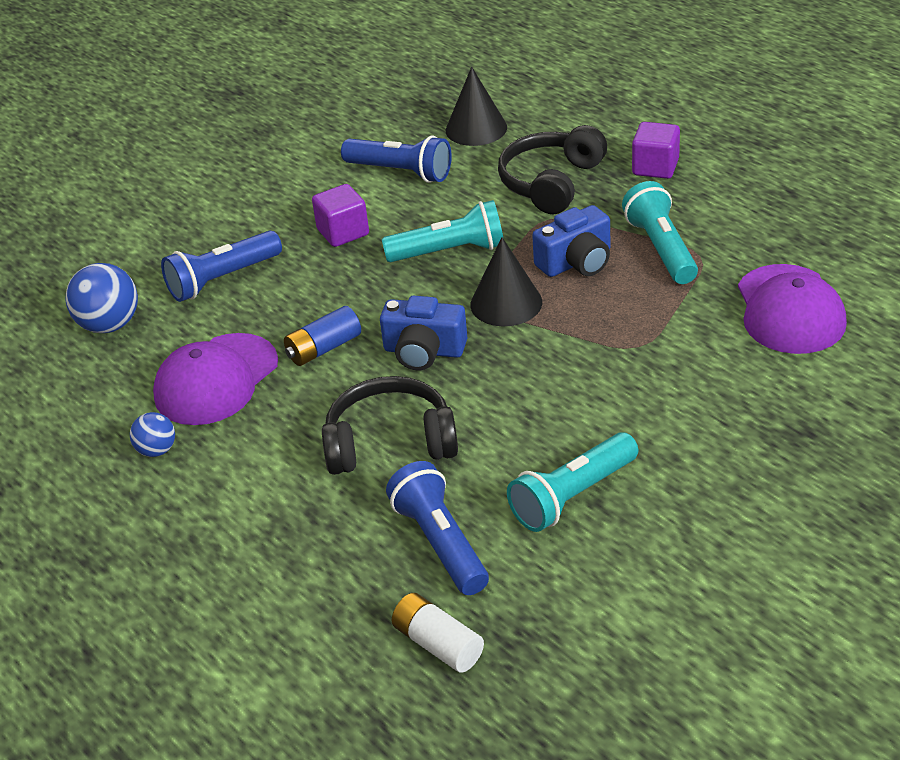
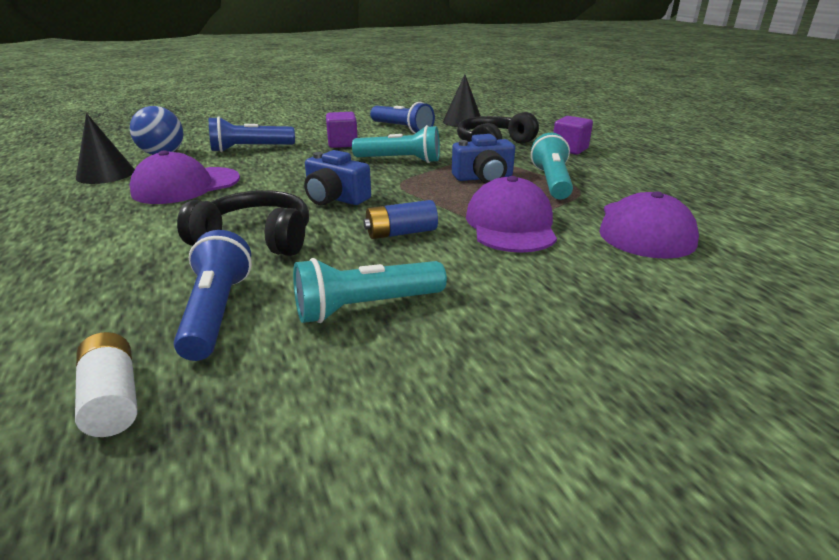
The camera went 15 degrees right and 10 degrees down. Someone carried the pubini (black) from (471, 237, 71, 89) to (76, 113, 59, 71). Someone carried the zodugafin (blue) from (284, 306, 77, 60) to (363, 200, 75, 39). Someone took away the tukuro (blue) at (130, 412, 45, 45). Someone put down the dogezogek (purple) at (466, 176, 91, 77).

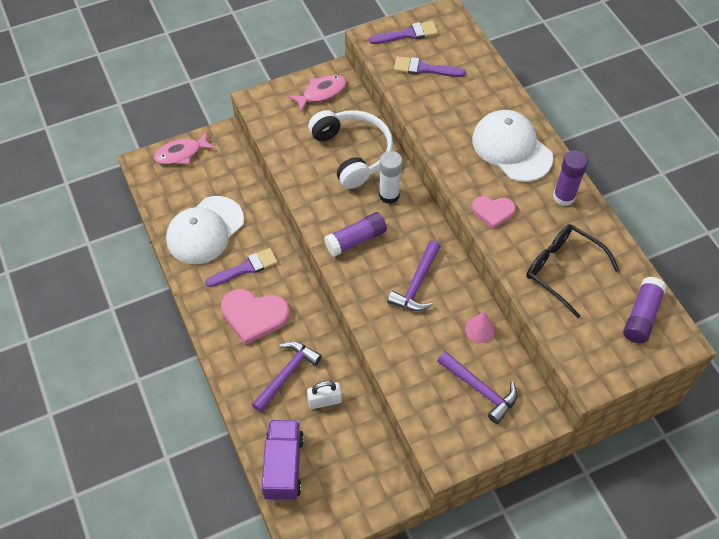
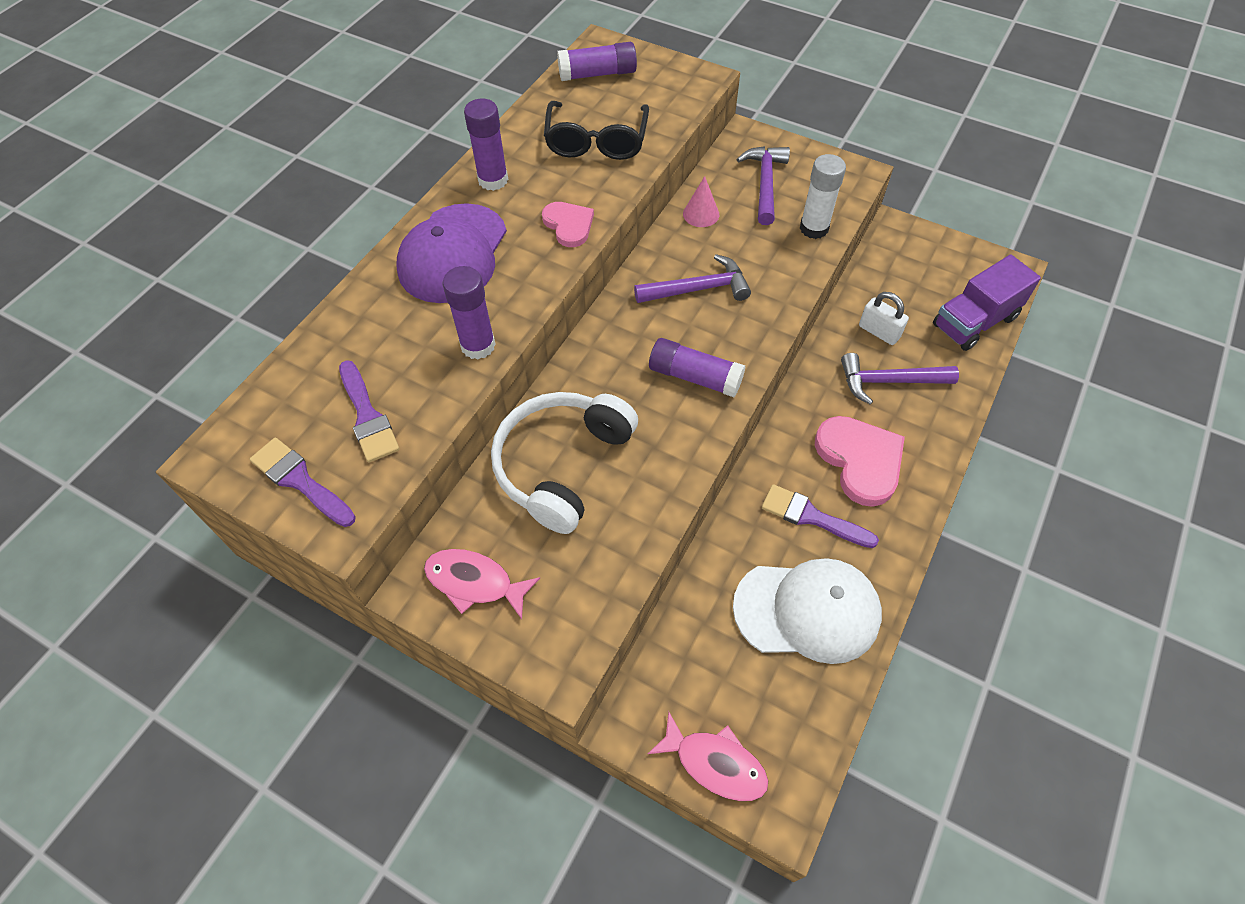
The camera went 125 degrees left and 0 degrees up. Someone repainted the dogezogek (white) at (472, 110, 81, 72), which became the dogezogek (purple) at (396, 203, 111, 100). Someone carried the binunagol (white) from (379, 151, 24, 53) to (800, 154, 46, 85). Someone put down the binunagol (purple) at (443, 266, 53, 93).

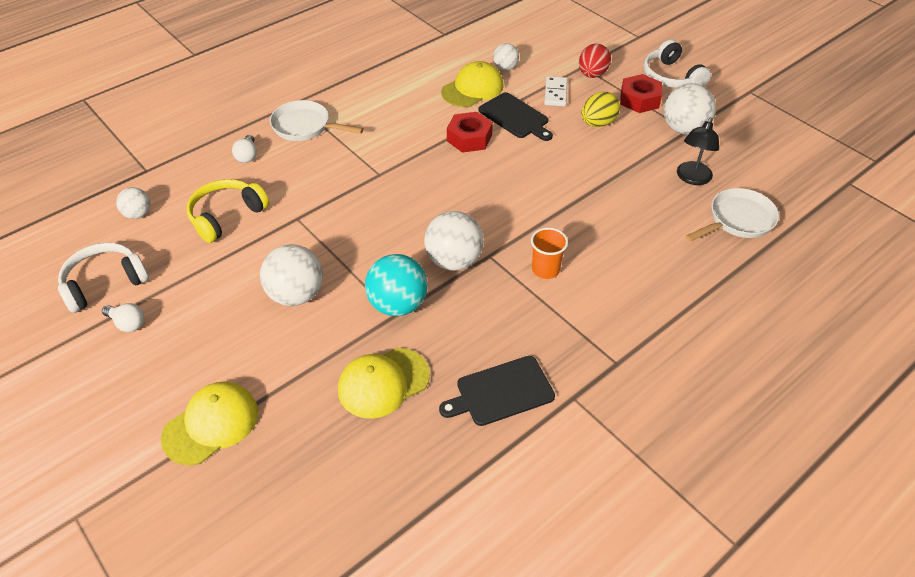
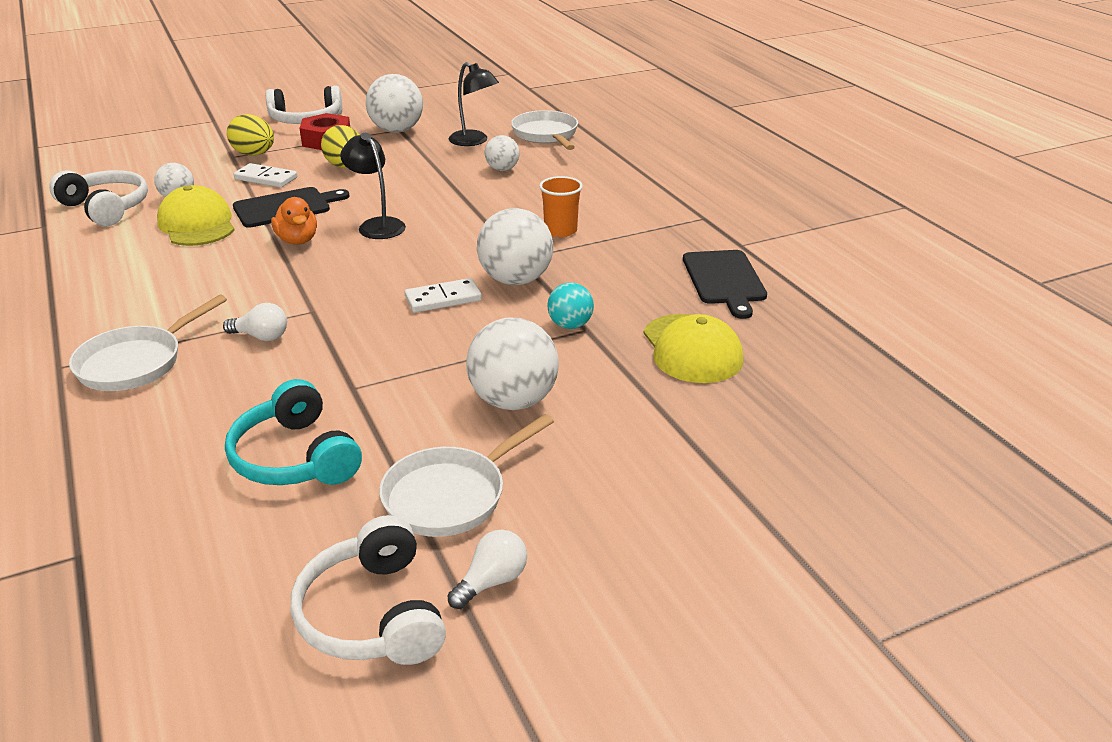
The camera went 75 degrees left and 15 degrees down. Someone repainted the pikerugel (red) at (579, 43, 32, 35), which became the pikerugel (yellow) at (227, 114, 47, 42). Someone swapped the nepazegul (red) at (447, 112, 46, 41) for the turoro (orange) at (271, 197, 46, 48). Someone carried the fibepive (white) from (232, 135, 25, 28) to (223, 303, 64, 38). Someone repainted the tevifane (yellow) at (186, 179, 83, 64), which became the tevifane (turquoise) at (225, 379, 137, 106). Someone carried the tukuro (white) from (116, 187, 34, 32) to (485, 135, 35, 36). Someone scaled the tukuro (turquoise) at (365, 254, 62, 62) by 0.57. Someone took away the dogezogek (yellow) at (161, 382, 97, 84). Someone put down the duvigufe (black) at (340, 133, 66, 106). Someone put down the tevifane (white) at (49, 170, 99, 56). Someone put down the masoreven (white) at (405, 278, 77, 35). Someone put down the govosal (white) at (379, 414, 175, 123).

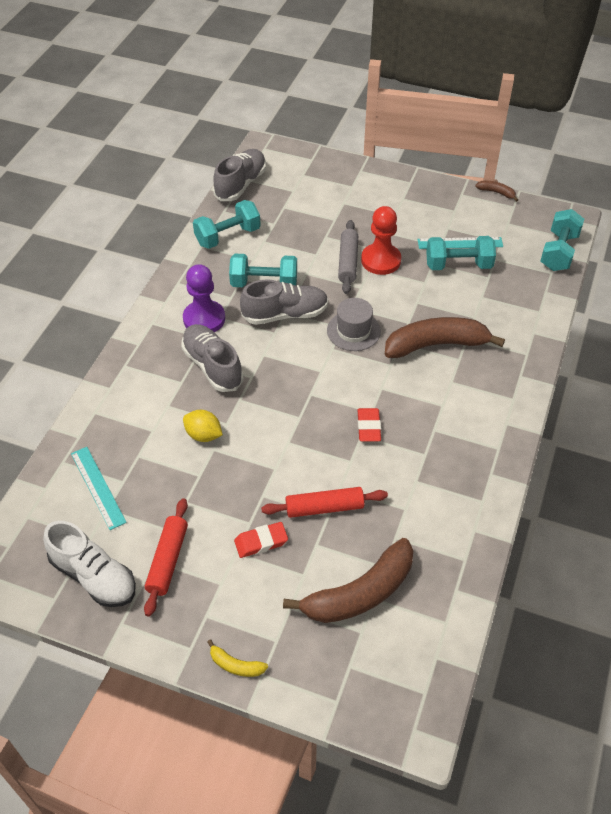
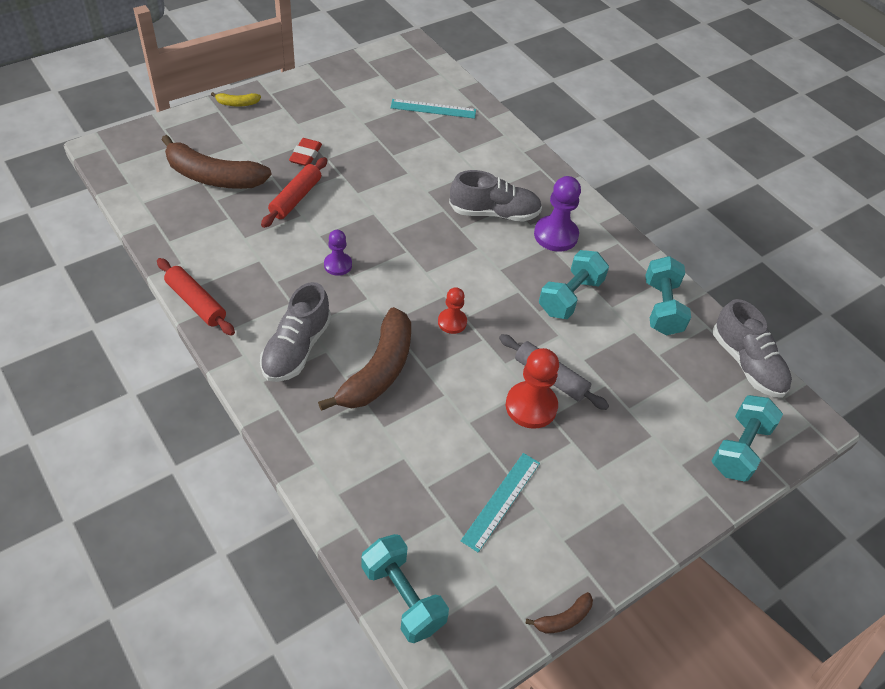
The camera went 120 degrees right and 0 degrees up. Someone carried the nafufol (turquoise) from (426, 236, 70, 34) to (712, 395, 71, 87). Someone carried the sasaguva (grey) from (240, 279, 88, 46) to (260, 282, 71, 100). Someone swapped the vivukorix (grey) at (327, 298, 54, 53) for the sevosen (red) at (438, 287, 29, 47). Someone swapped the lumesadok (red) at (358, 408, 23, 34) for the sevosen (purple) at (324, 230, 28, 46). Someone took away the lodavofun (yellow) at (183, 410, 40, 32). Someone carried the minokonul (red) from (144, 498, 44, 119) to (157, 258, 78, 78). Someone took away the sasaguva (white) at (43, 521, 93, 86). Someone rotated the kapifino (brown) at (283, 538, 130, 85) by 75 degrees counterclockwise. Someone rotated the kapifino (yellow) at (207, 639, 61, 38) by 150 degrees counterclockwise.

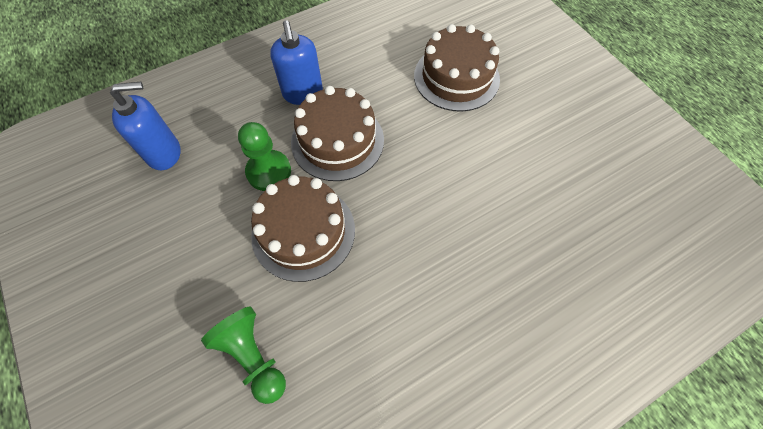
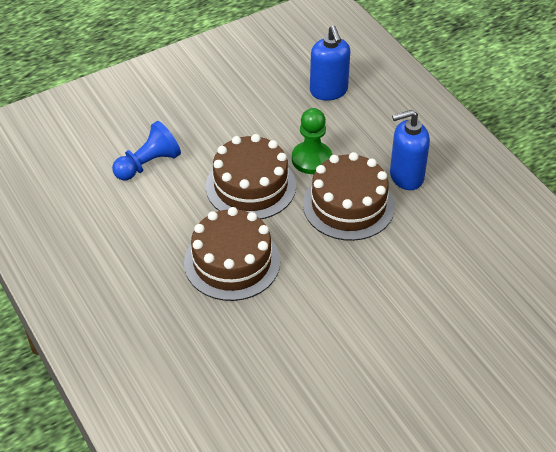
The camera went 90 degrees right and 15 degrees down. Someone carried the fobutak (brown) from (414, 24, 86, 88) to (184, 207, 96, 94). Someone repainted the sevosen (green) at (201, 307, 85, 97), which became the sevosen (blue) at (112, 121, 69, 59).

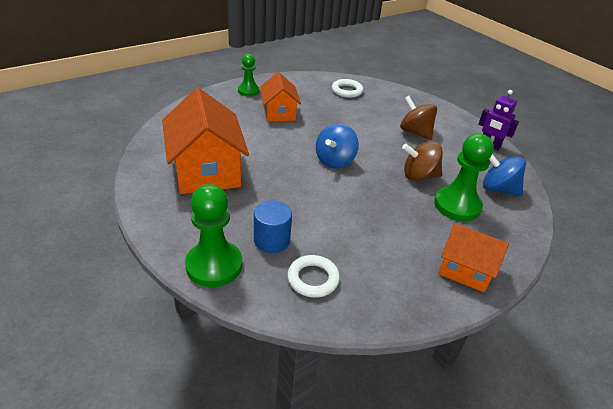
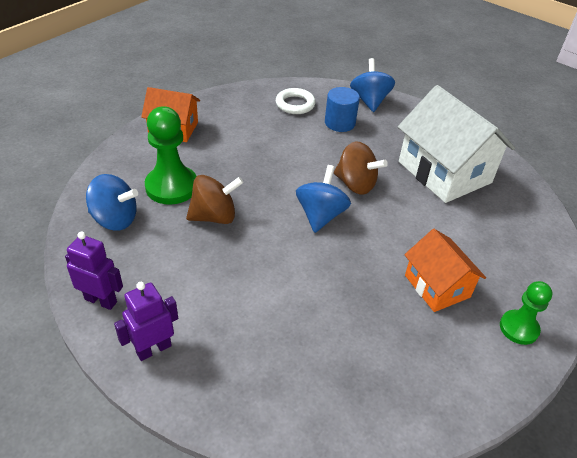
The camera went 165 degrees right and 5 degrees up. Someone took away the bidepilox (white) at (332, 79, 31, 19). Someone repainted the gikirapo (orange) at (162, 88, 87, 106), which became the gikirapo (white) at (398, 85, 117, 118). Someone carried the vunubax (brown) from (400, 96, 37, 44) to (334, 141, 54, 54). Someone swapped the sevosen (green) at (185, 184, 57, 103) for the vunubax (blue) at (350, 58, 45, 54). Someone put down the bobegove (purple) at (114, 282, 64, 79).

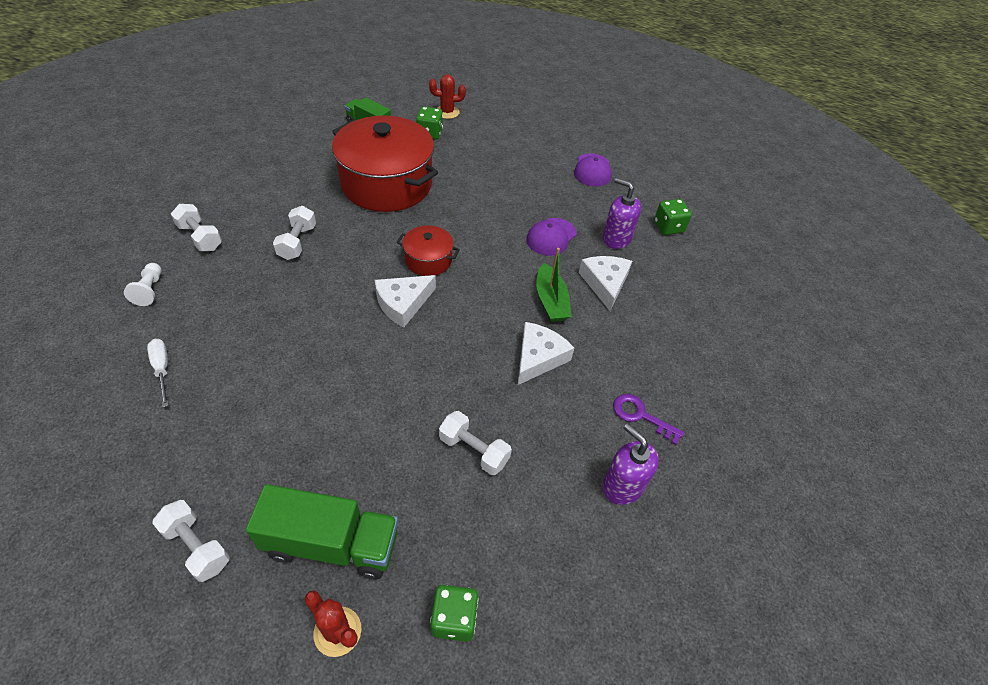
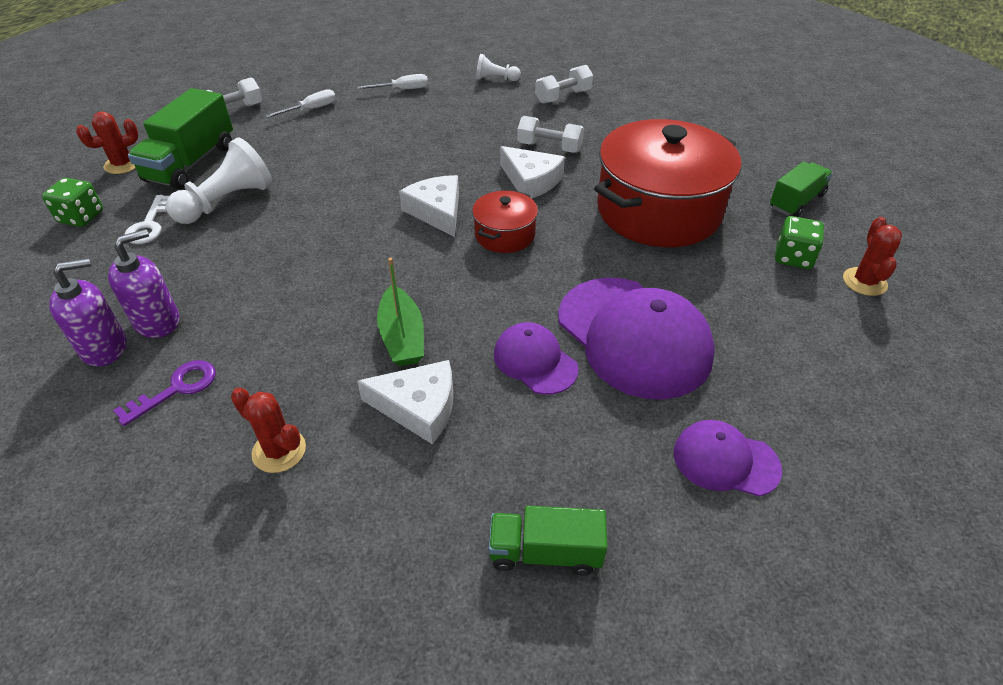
The camera went 105 degrees right and 5 degrees down. Someone carried the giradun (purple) from (603, 178, 38, 71) to (108, 229, 72, 109). Someone swapped the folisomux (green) at (654, 199, 38, 36) for the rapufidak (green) at (489, 506, 118, 69). Someone rotated the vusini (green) at (536, 248, 36, 74) by 105 degrees counterclockwise. Someone carried the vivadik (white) from (518, 322, 56, 63) to (500, 146, 65, 52). Someone took away the nafufol (white) at (439, 411, 73, 64). Someone put down the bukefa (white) at (266, 89, 70, 29). Someone put down the sevosen (white) at (166, 137, 106, 87). Someone put down the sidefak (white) at (124, 195, 45, 49). Someone put down the dogezogek (purple) at (558, 278, 157, 122). Someone put down the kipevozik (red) at (231, 387, 75, 86).

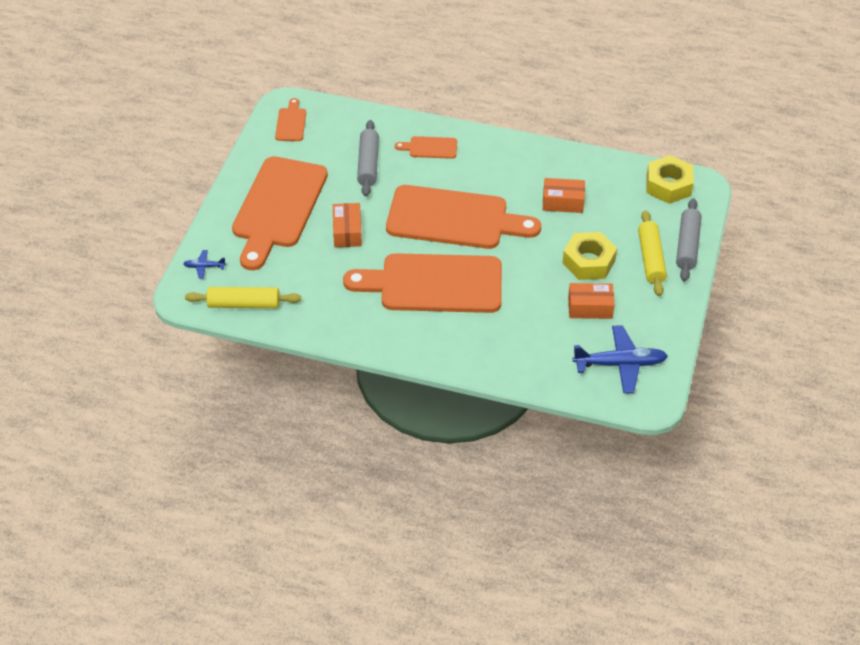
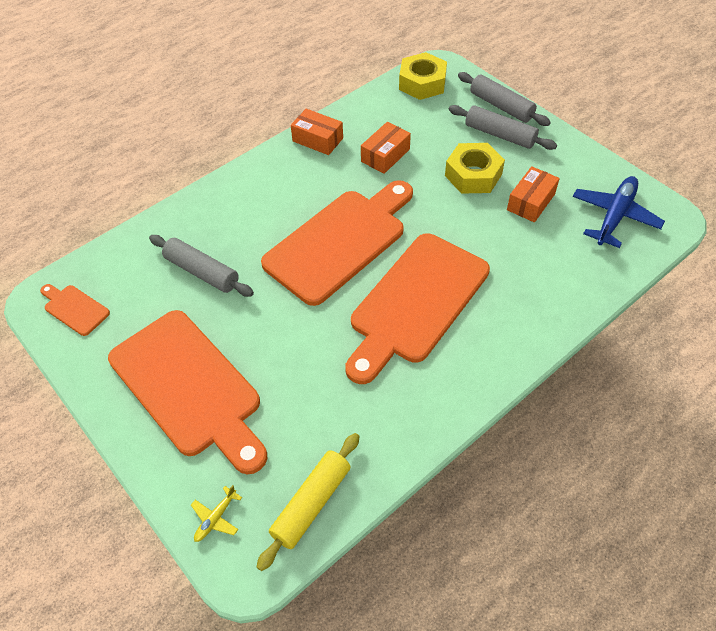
The camera went 55 degrees left and 5 degrees up. Someone took away the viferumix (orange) at (395, 136, 62, 23). Someone carried the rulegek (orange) from (333, 203, 29, 44) to (291, 109, 52, 46). Someone repainted the minokonul (yellow) at (638, 210, 29, 86), which became the minokonul (grey) at (449, 105, 108, 45). Someone repainted the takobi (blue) at (183, 250, 43, 29), which became the takobi (yellow) at (191, 485, 51, 57).

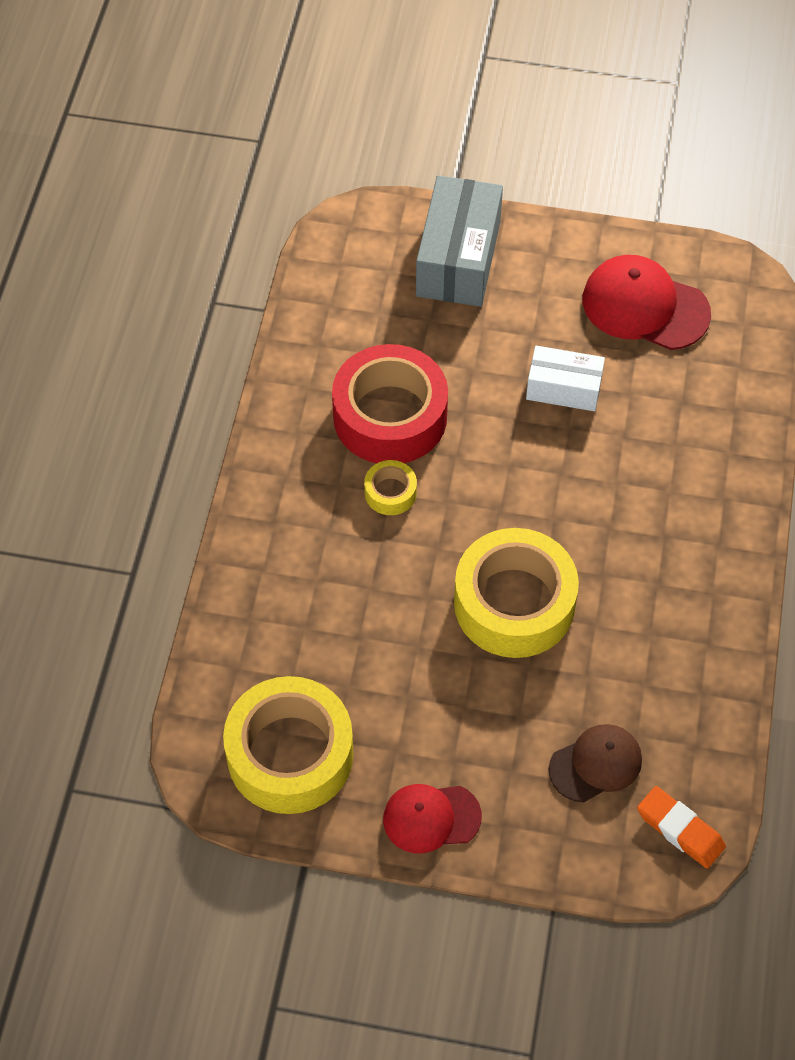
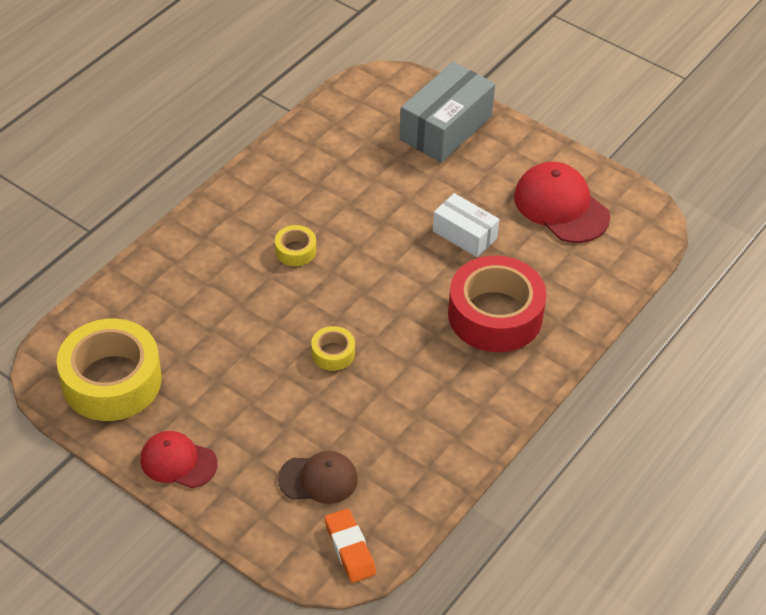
The camera went 25 degrees right and 10 degrees down. Someone carried the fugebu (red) from (332, 344, 116, 119) to (448, 256, 99, 96). Someone scaled the fugebu (yellow) at (454, 528, 125, 130) by 0.45.

